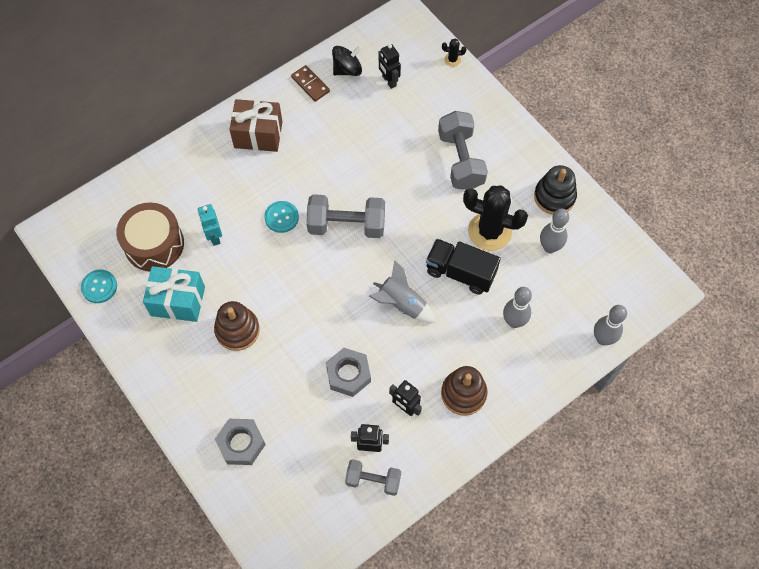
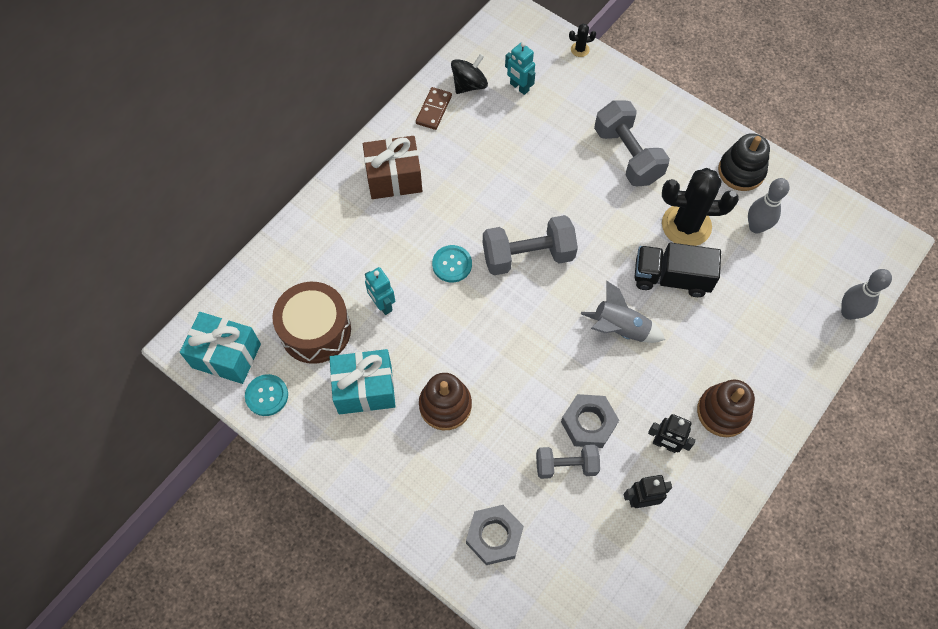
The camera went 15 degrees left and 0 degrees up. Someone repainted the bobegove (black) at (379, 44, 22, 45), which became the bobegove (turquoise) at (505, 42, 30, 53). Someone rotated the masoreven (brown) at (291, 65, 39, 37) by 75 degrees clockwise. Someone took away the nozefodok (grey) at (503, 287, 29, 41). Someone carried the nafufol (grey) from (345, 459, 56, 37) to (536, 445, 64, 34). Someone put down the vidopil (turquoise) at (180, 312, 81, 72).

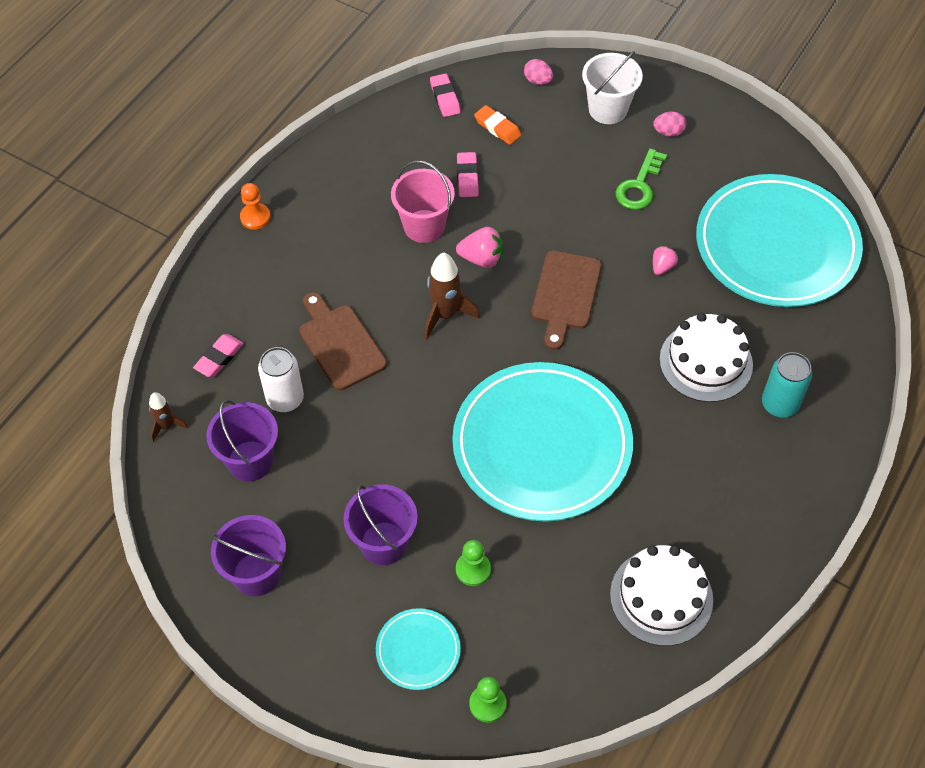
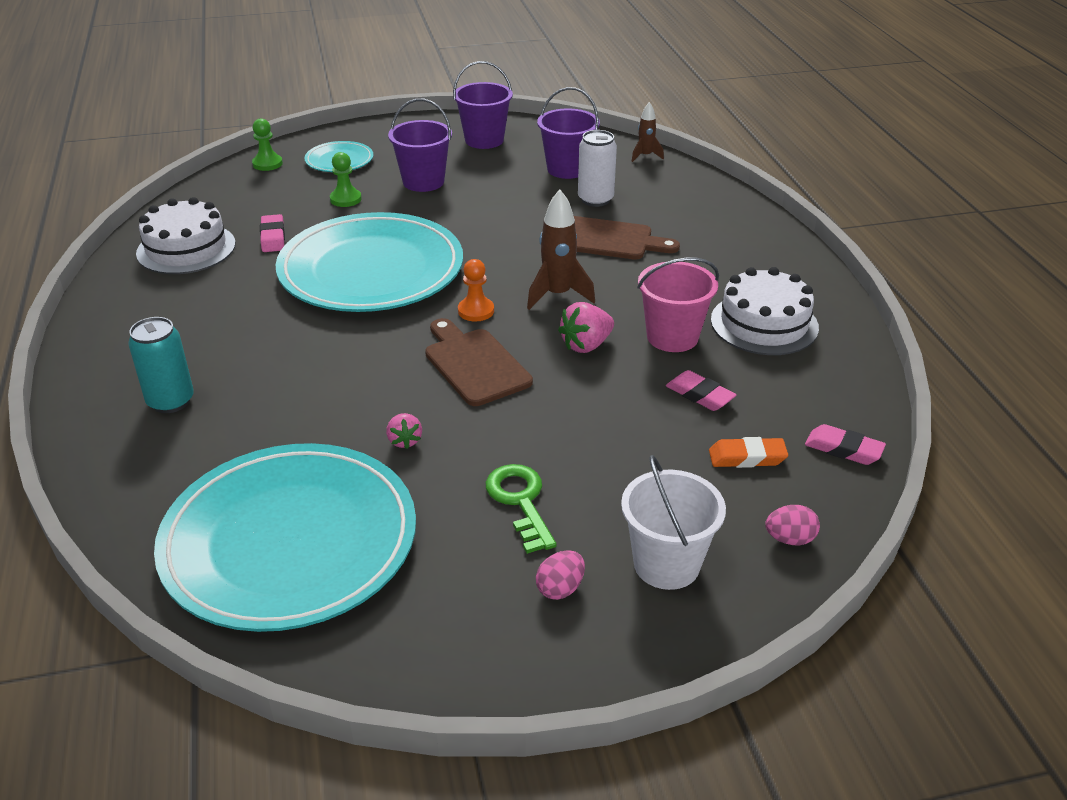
The camera went 135 degrees right and 20 degrees down. Someone carried the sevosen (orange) from (240, 183, 31, 47) to (458, 259, 36, 62). Someone carried the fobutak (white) from (659, 313, 94, 89) to (711, 267, 108, 88). Someone carried the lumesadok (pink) from (193, 334, 51, 43) to (260, 214, 25, 38).

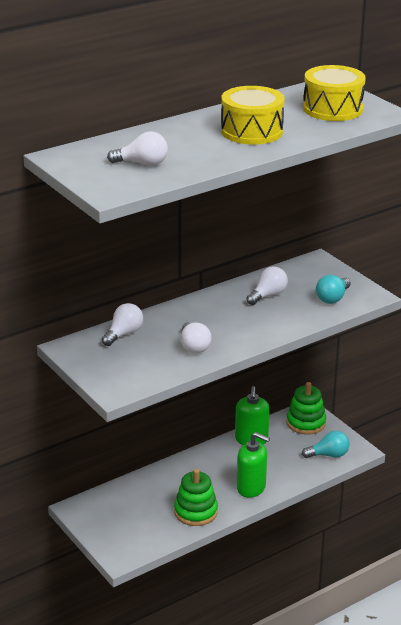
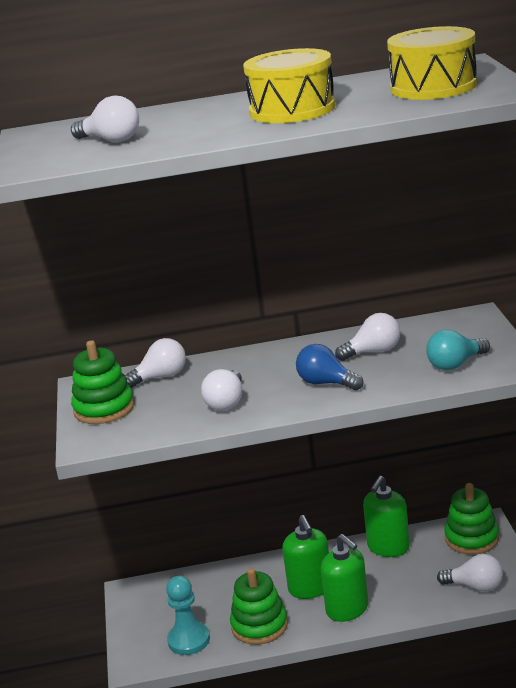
The camera went 30 degrees right and 5 degrees down. Someone repainted the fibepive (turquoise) at (302, 431, 47, 27), which became the fibepive (white) at (437, 554, 66, 38). Someone put down the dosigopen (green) at (71, 340, 64, 84). Someone put down the fibepive (blue) at (296, 344, 68, 46). Someone put down the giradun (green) at (282, 515, 47, 84). Someone put down the sevosen (turquoise) at (166, 576, 44, 79).

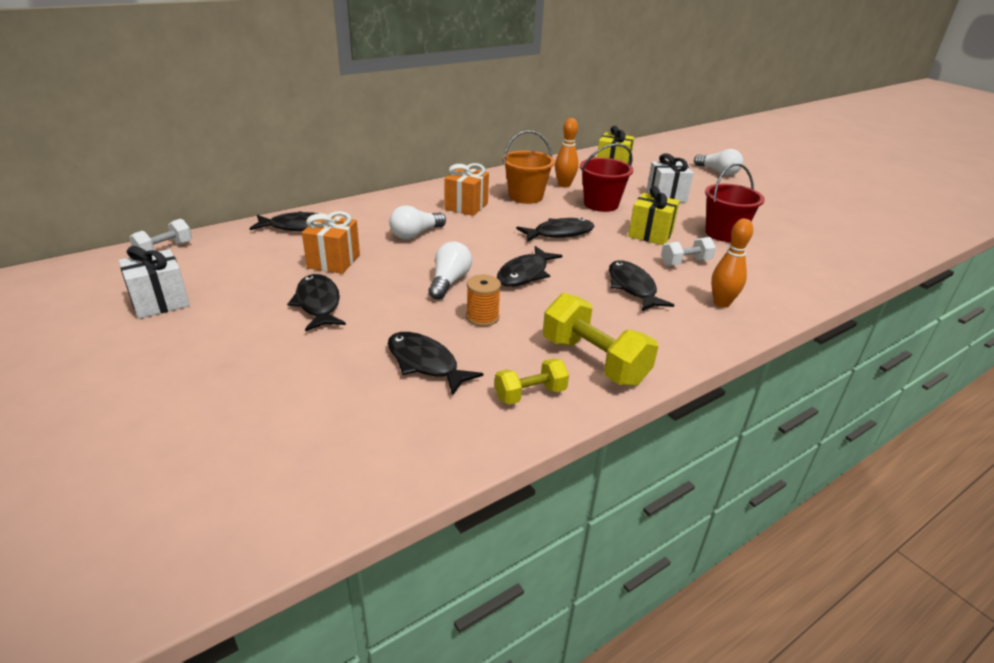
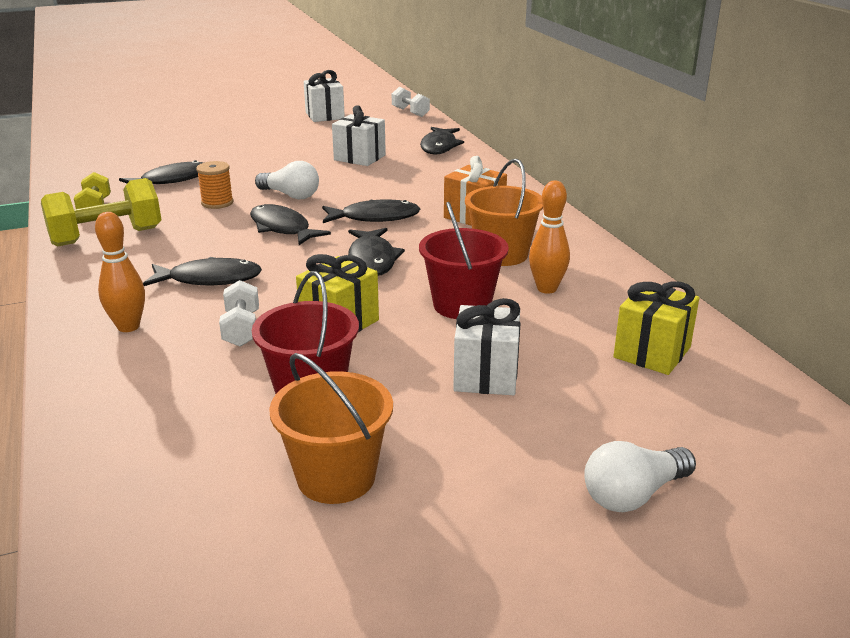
The camera went 105 degrees right and 5 degrees down. Someone took away the fibepive (white) at (389, 205, 57, 34). Someone repainted the vidopil (orange) at (302, 211, 58, 63), which became the vidopil (white) at (332, 105, 54, 61). Someone carried the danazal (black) from (287, 274, 59, 57) to (322, 199, 98, 24). Someone put down the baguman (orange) at (269, 353, 124, 151).

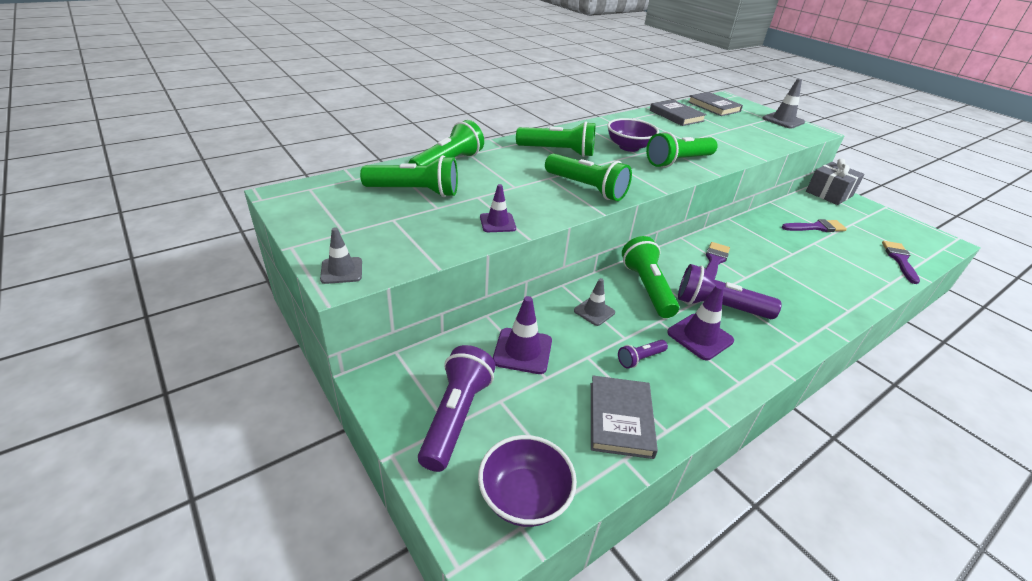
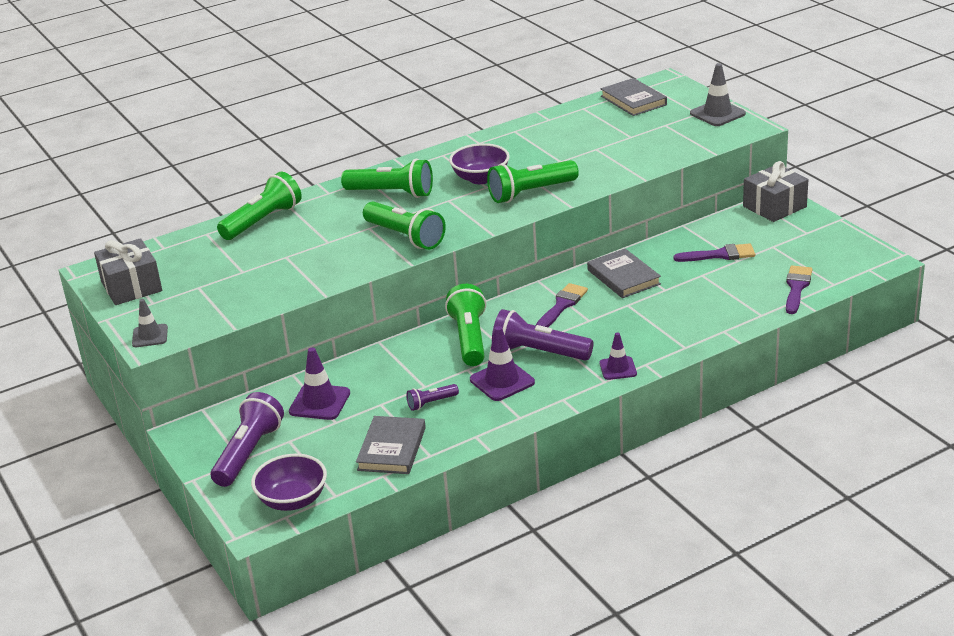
The camera went 10 degrees right and 5 degrees down. Someone carried the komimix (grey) from (650, 100, 57, 26) to (587, 249, 74, 49). Someone took away the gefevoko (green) at (360, 155, 98, 42). Someone carried the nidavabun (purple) from (480, 184, 36, 48) to (599, 332, 38, 48). Someone took away the nidavabun (grey) at (574, 278, 41, 48). Someone put down the vidopil (grey) at (94, 238, 68, 67).

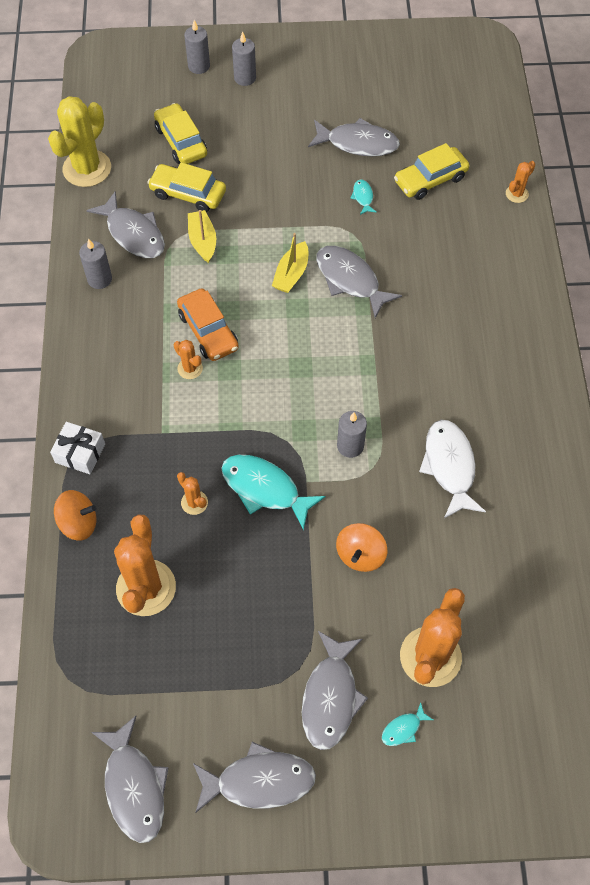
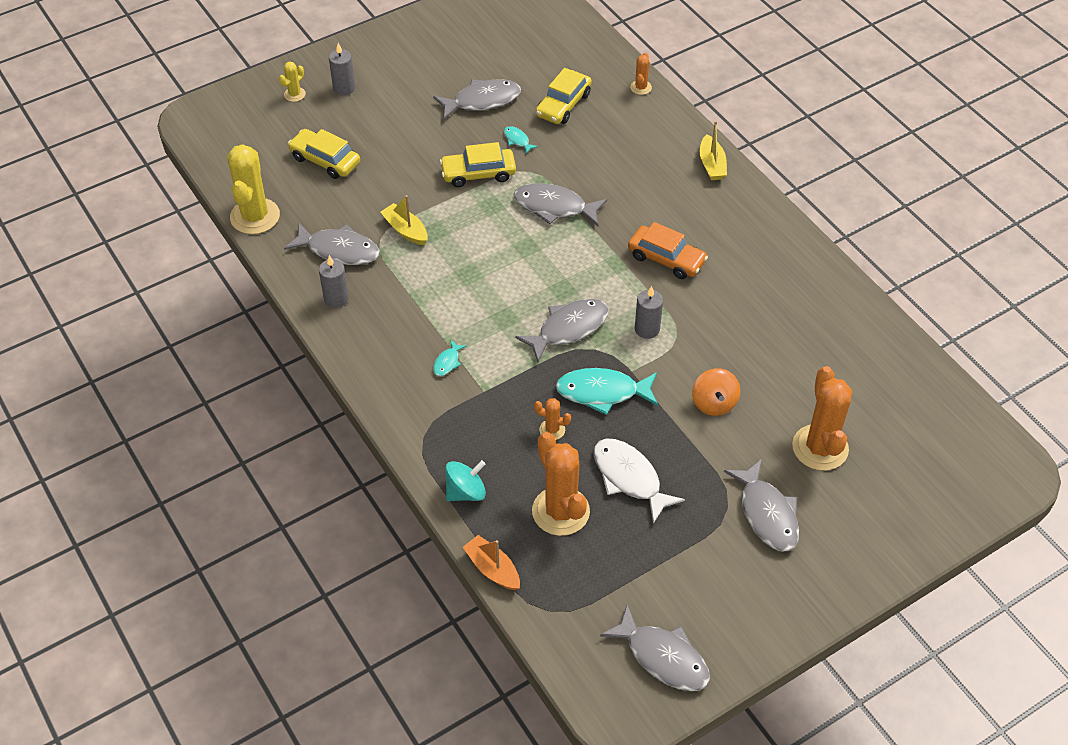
The camera went 30 degrees left and 10 degrees down. Someone swapped the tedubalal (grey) at (184, 20, 26, 54) for the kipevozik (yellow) at (279, 62, 27, 40). Someone carried the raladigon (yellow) from (147, 162, 79, 50) to (440, 142, 76, 45). Someone carried the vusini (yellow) from (272, 233, 36, 60) to (700, 121, 27, 59). Someone carried the raladigon (orange) from (177, 288, 62, 73) to (628, 222, 80, 57). Someone took away the kipevozik (orange) at (174, 340, 29, 39). Someone carried the danazal (white) from (419, 420, 67, 98) to (593, 439, 92, 85). Someone took away the vidopil (white) at (50, 422, 55, 52). Someone repainted the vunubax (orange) at (54, 490, 42, 51), which became the vunubax (turquoise) at (445, 460, 41, 41). Someone carried the danazal (turquoise) from (382, 702, 51, 44) to (433, 340, 34, 36). Someone carried the danazal (grey) from (193, 742, 123, 71) to (515, 299, 94, 63). Someone put down the vusini (orange) at (463, 535, 57, 55).

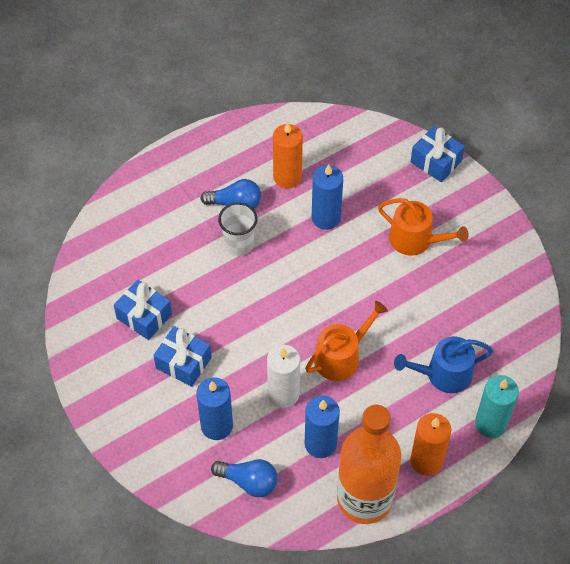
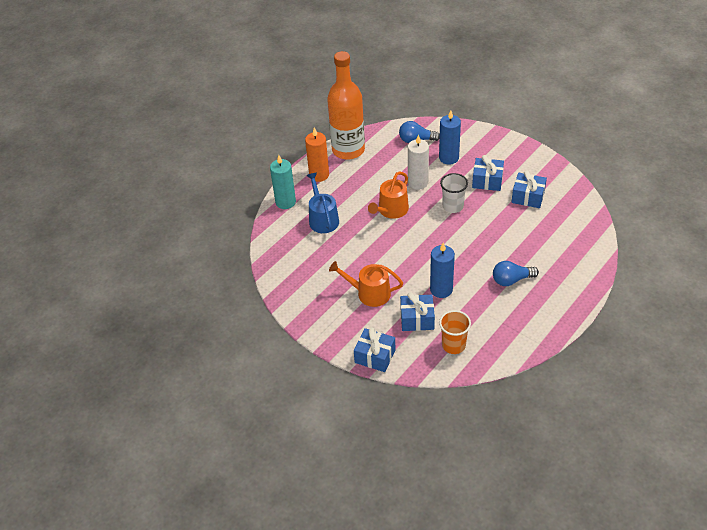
The camera went 165 degrees right and 10 degrees down. Someone took away the tedubalal (orange) at (273, 122, 30, 67). Someone carried the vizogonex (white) from (218, 202, 39, 54) to (440, 173, 28, 40). Someone rotated the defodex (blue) at (394, 336, 99, 57) by 75 degrees counterclockwise. Someone took away the tedubalal (blue) at (305, 396, 35, 62). Someone put down the vidopil (blue) at (400, 292, 35, 39). Someone put down the vizogonex (orange) at (439, 310, 32, 44).

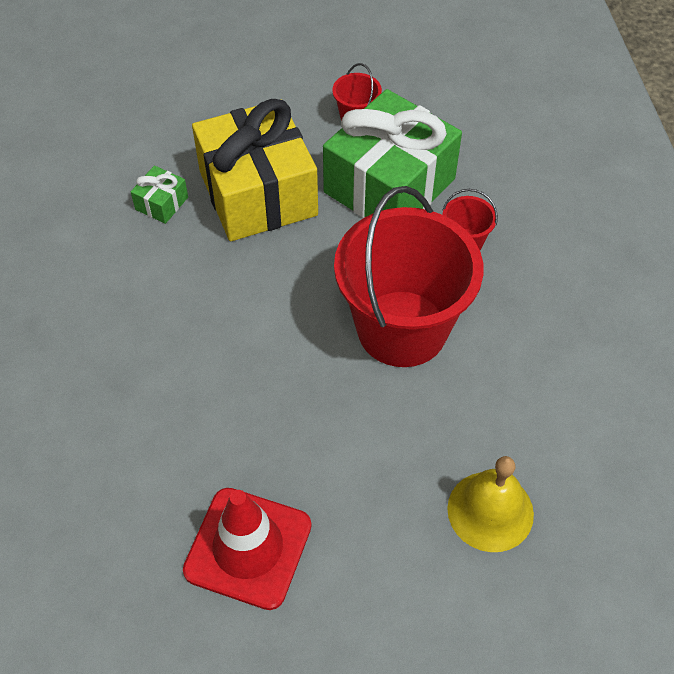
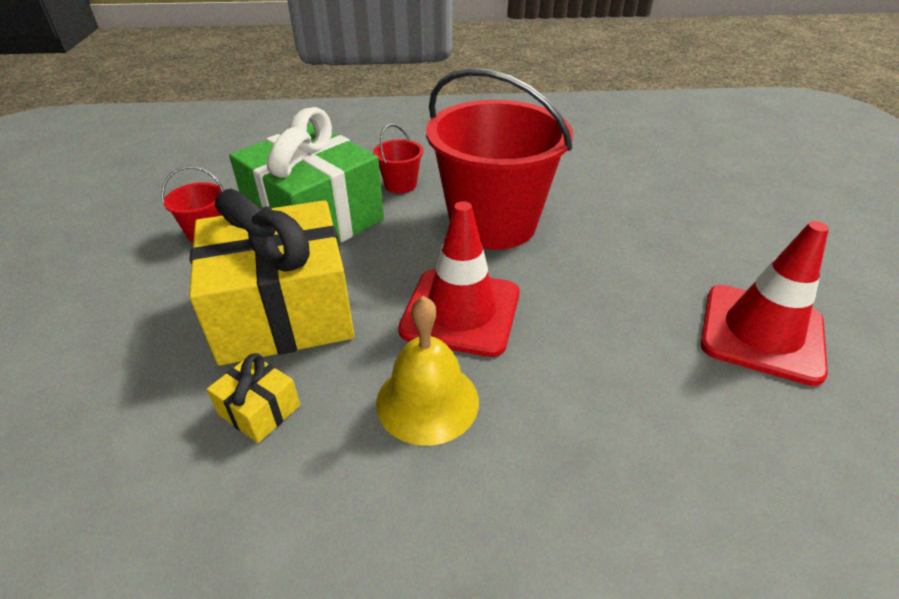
The camera went 85 degrees left and 15 degrees down. Someone repainted the vidopil (green) at (131, 165, 57, 59), which became the vidopil (yellow) at (207, 353, 93, 90). Someone carried the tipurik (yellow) from (447, 456, 87, 96) to (376, 296, 103, 150). Someone put down the nidavabun (red) at (398, 201, 122, 156).

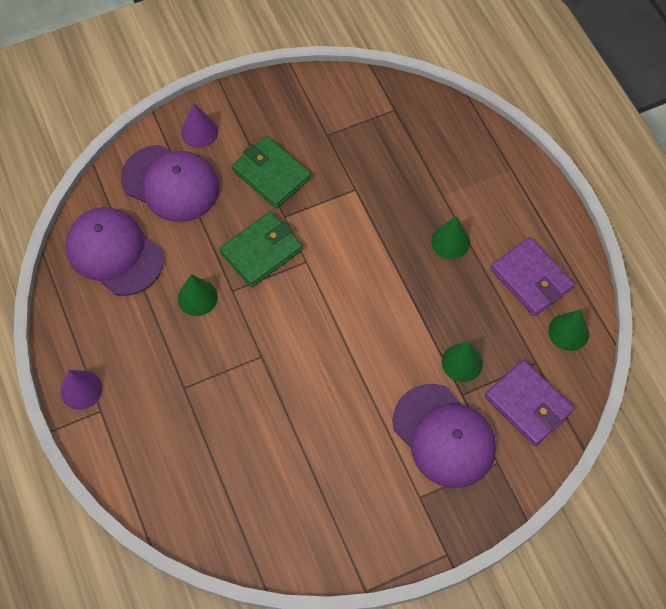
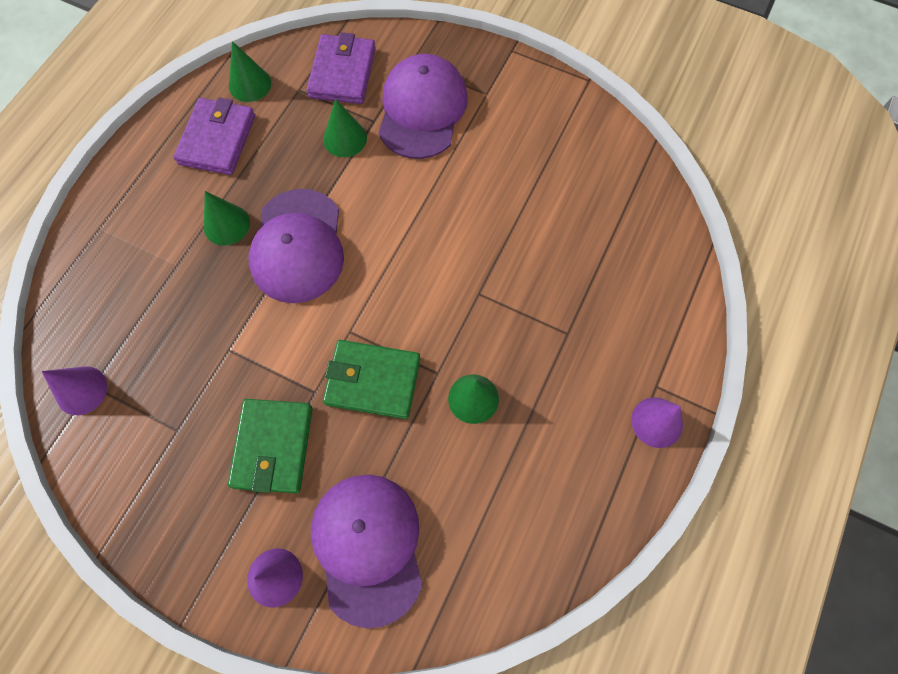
The camera went 130 degrees left and 5 degrees up. Someone carried the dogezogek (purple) from (65, 207, 99, 89) to (248, 189, 96, 114). Someone put down the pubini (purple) at (41, 366, 66, 49).

